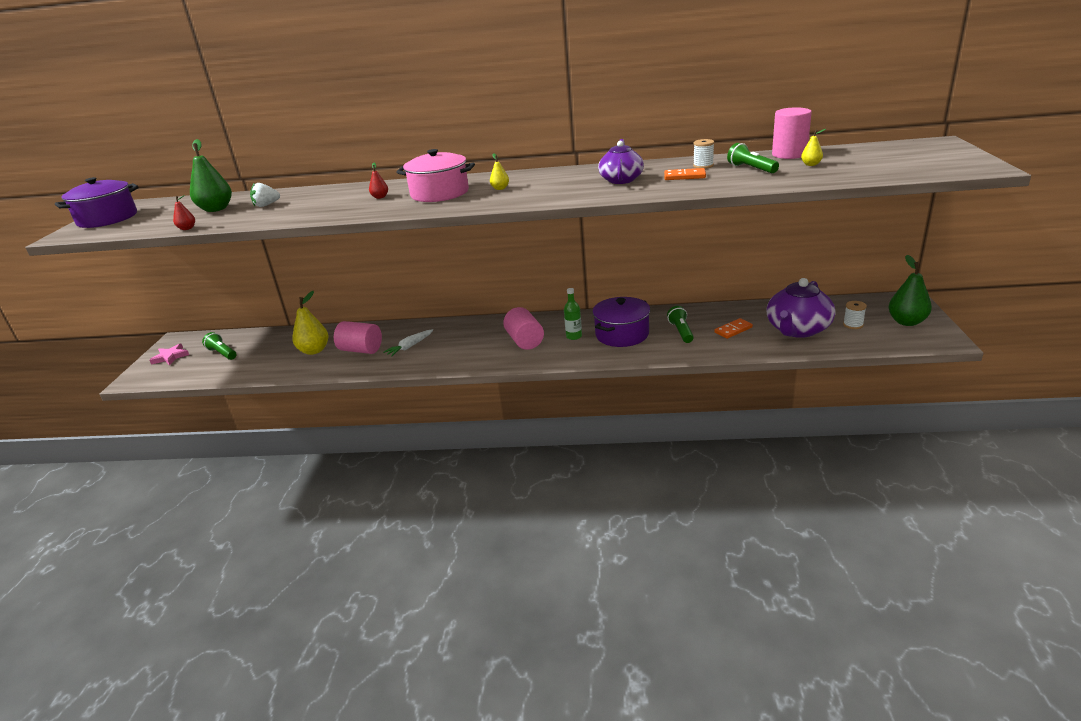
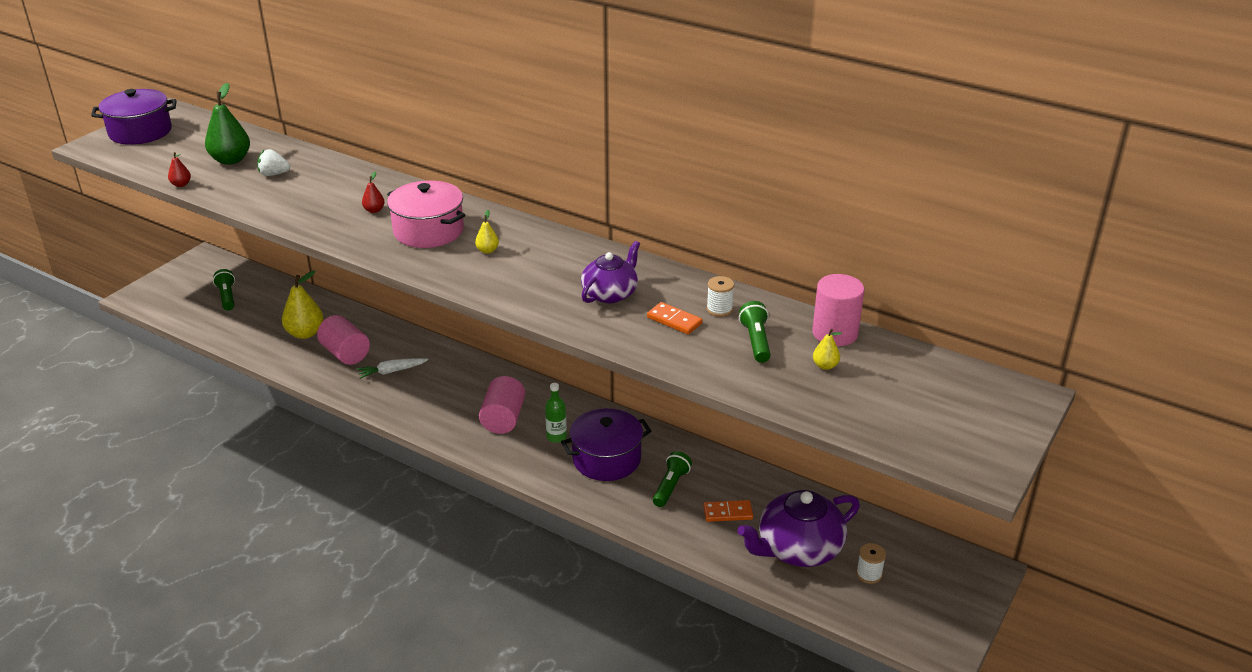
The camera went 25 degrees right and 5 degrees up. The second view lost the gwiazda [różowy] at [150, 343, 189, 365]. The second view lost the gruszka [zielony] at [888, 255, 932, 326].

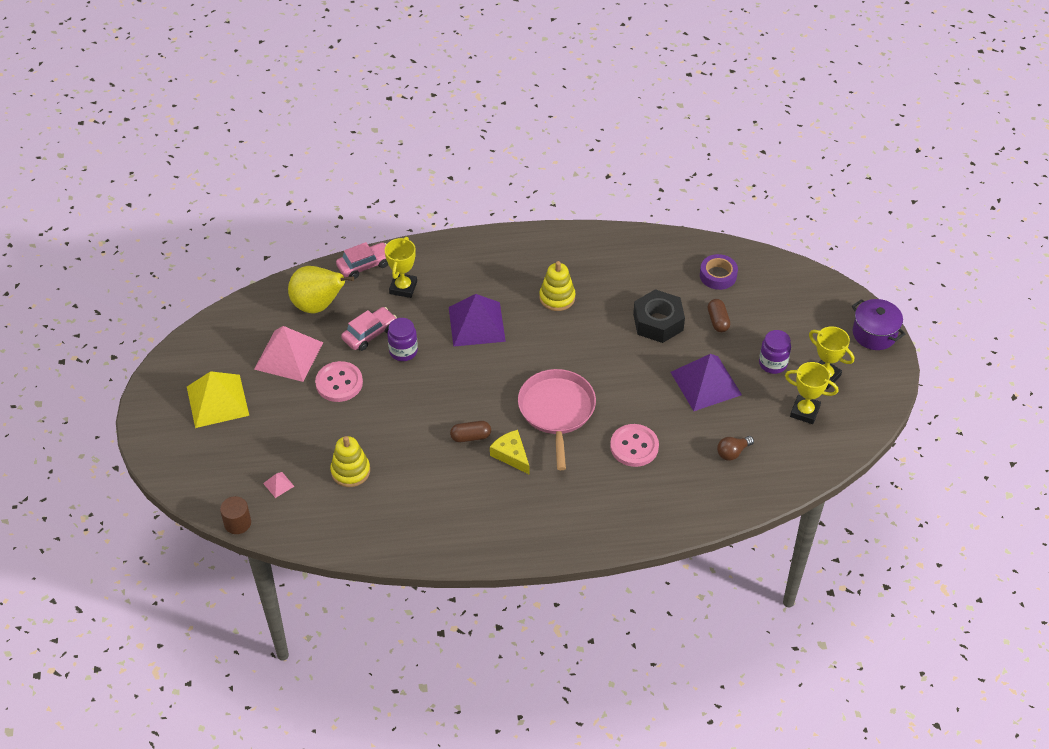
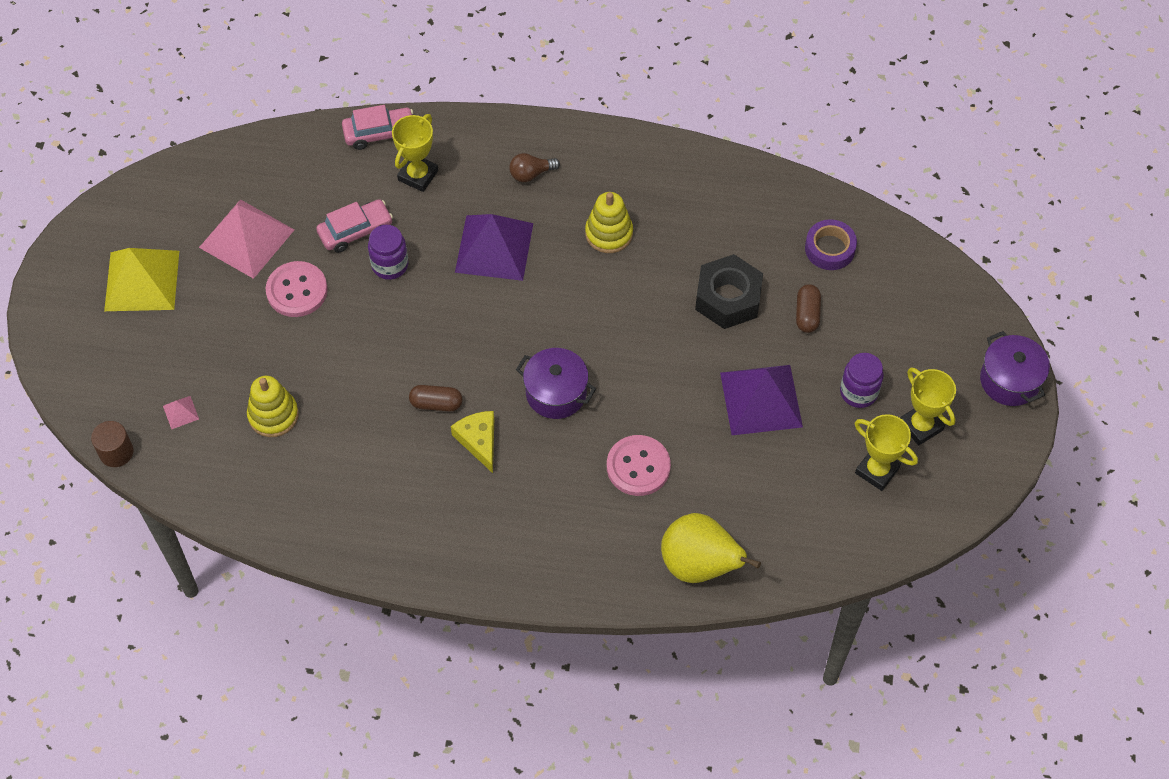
The camera went 15 degrees right and 10 degrees up. The żarówka [brązowy] ended up elsewhere, having gone from [717, 436, 754, 461] to [509, 153, 560, 182]. Where the patelnia [różowy] stood at [518, 369, 596, 470], the garnek [fioletowy] came to stand at [516, 348, 596, 419]. The gruszka [żółty] ended up elsewhere, having gone from [288, 266, 354, 313] to [661, 513, 761, 583].

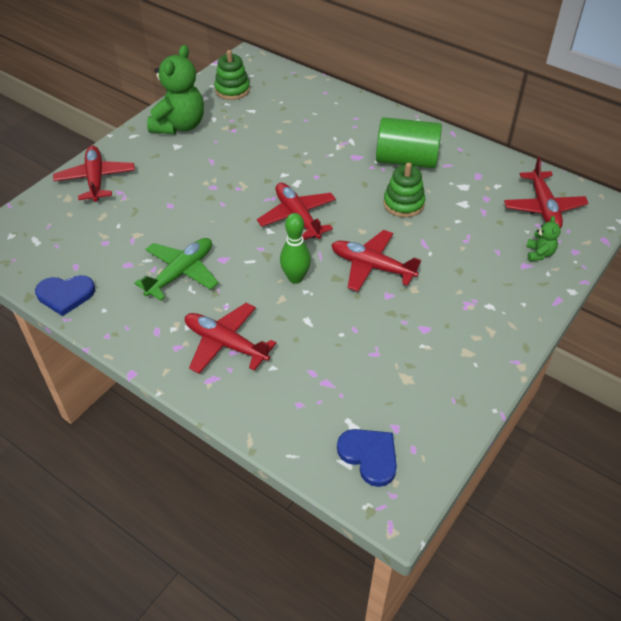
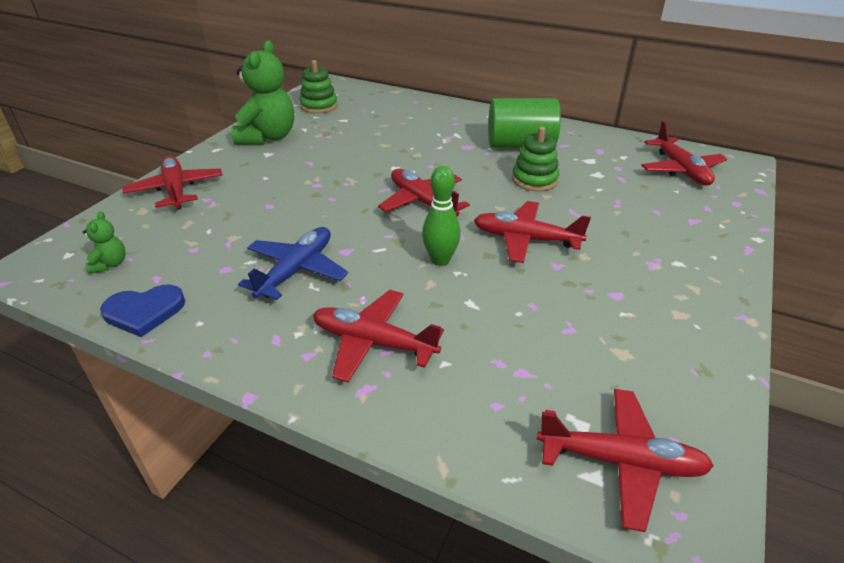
The camera went 10 degrees left and 10 degrees down. The miś [zielony] ended up elsewhere, having gone from [526, 216, 561, 261] to [83, 211, 126, 274]. What was the samolot [zielony] at [134, 238, 219, 301] turned into the samolot [niebieski] at [238, 227, 348, 300]. Where the serce [niebieski] stood at [337, 429, 397, 487], the samolot [czerwony] came to stand at [537, 389, 714, 532].

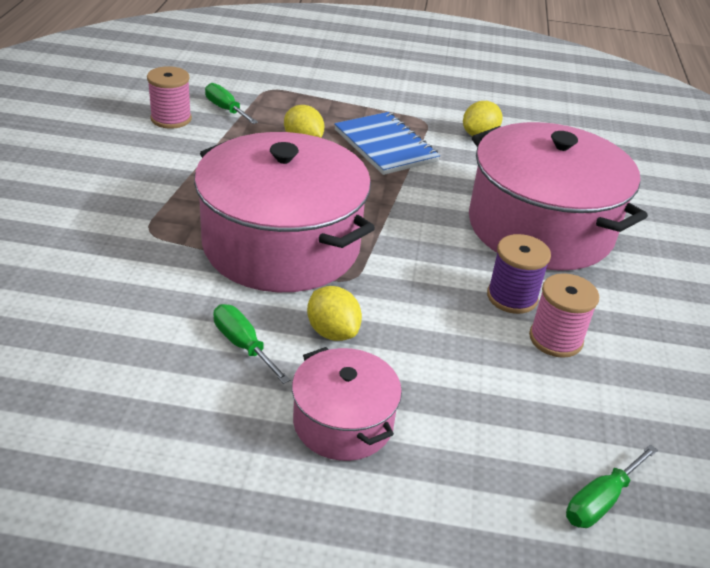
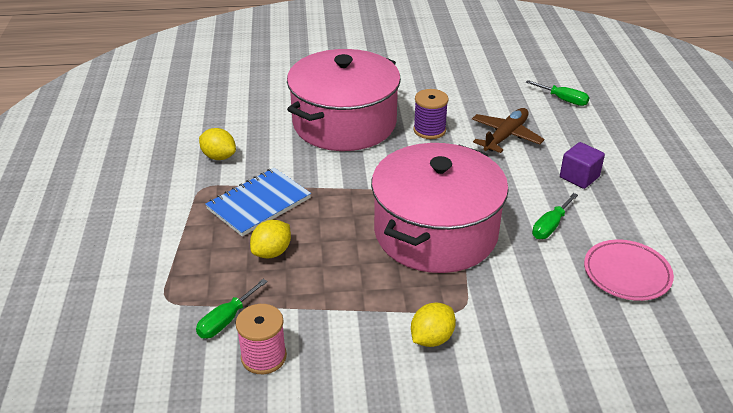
The camera went 100 degrees left and 0 degrees up. The cytryna [żółty] ended up elsewhere, having gone from [307, 286, 362, 341] to [411, 302, 456, 347]. The second view gained the samolot [brązowy] at [472, 108, 544, 153]. Where the garnek [różowy] stood at [292, 347, 402, 461], the sześcian [fioletowy] came to stand at [560, 142, 605, 189]. The second view gained the talerz [różowy] at [584, 240, 674, 301]. The second view lost the szpulka [różowy] at [529, 273, 599, 358].

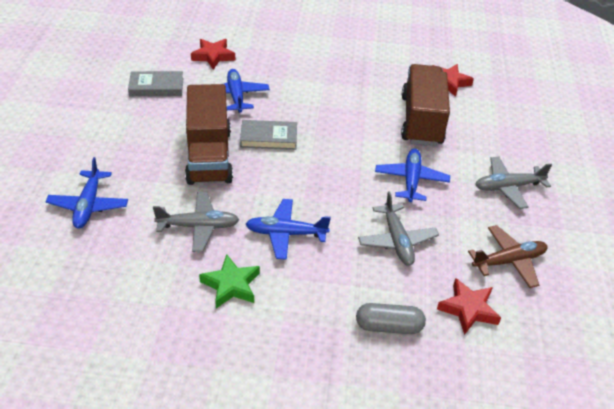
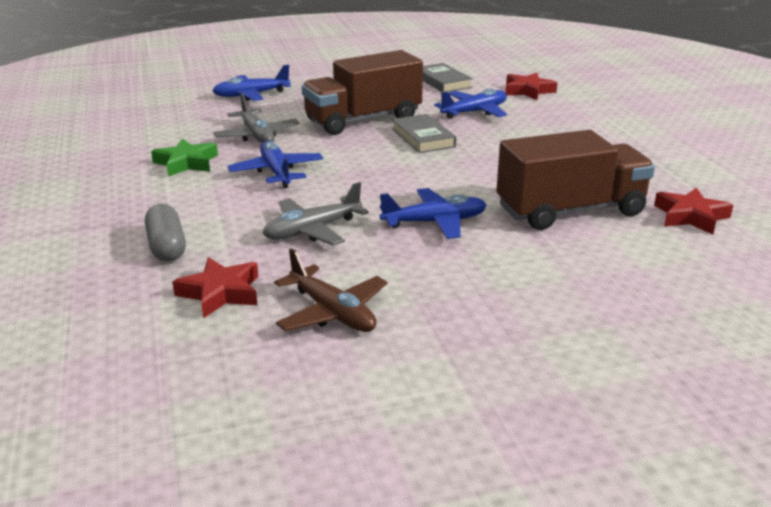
The camera went 70 degrees right and 15 degrees down. The second view lost the samolot [szary] at [475, 156, 552, 209].

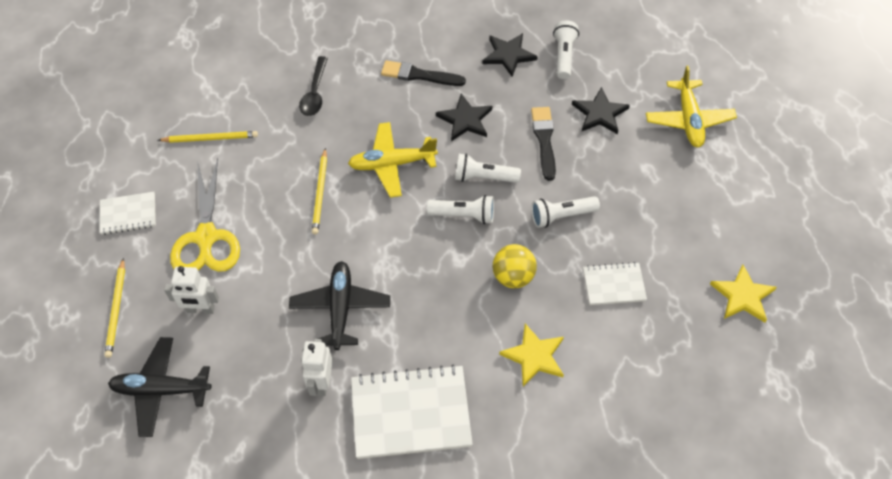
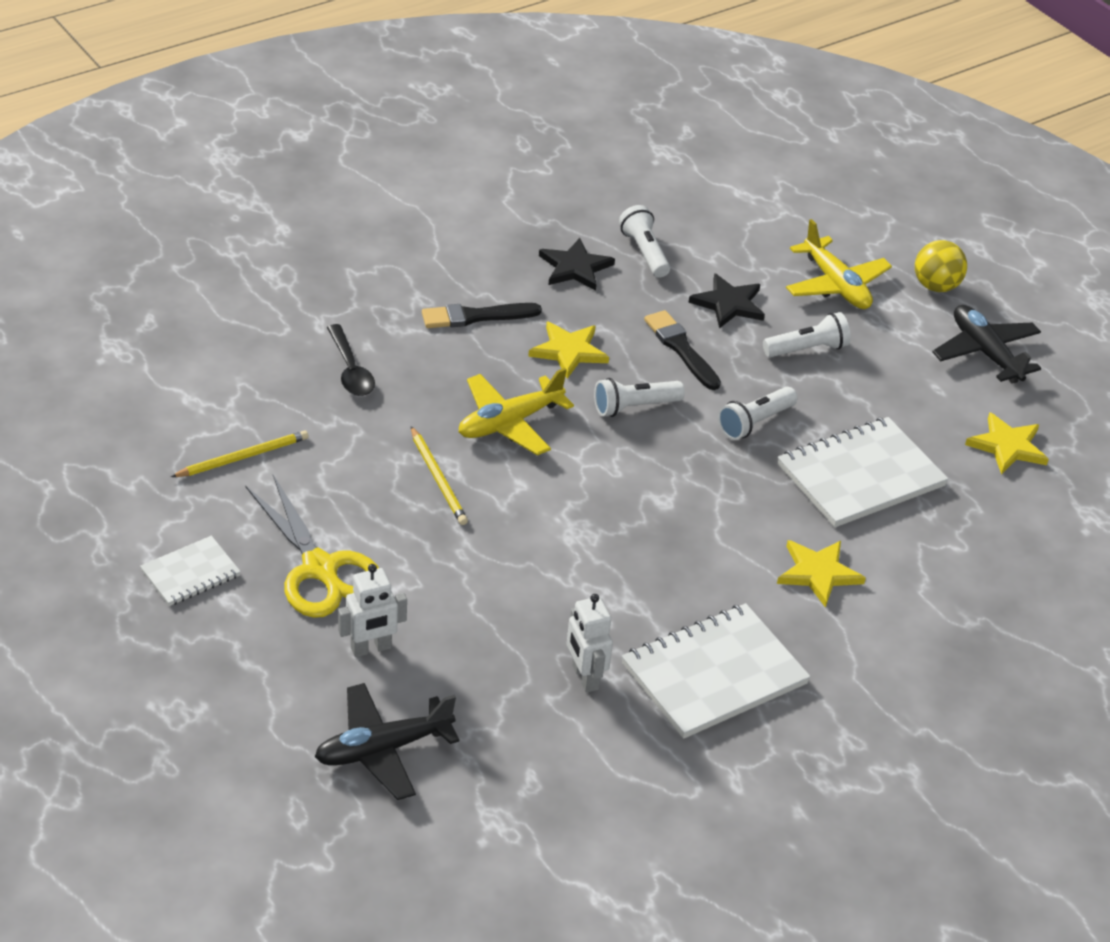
The camera went 30 degrees left and 15 degrees down. What was the gwiazda [czarny] at [436, 94, 492, 141] turned into the gwiazda [żółty] at [528, 321, 609, 379]. The latarka [biały] ended up elsewhere, having gone from [427, 195, 494, 224] to [763, 312, 851, 357]. The size of the zeszyt [biały] at [583, 262, 647, 305] changed by a factor of 1.85. The piłka [żółty] ended up elsewhere, having gone from [493, 244, 537, 288] to [915, 240, 967, 292]. The samolot [czarny] ended up elsewhere, having gone from [289, 261, 390, 350] to [932, 305, 1041, 384]. The second view lost the ołówek [żółty] at [105, 258, 125, 358].

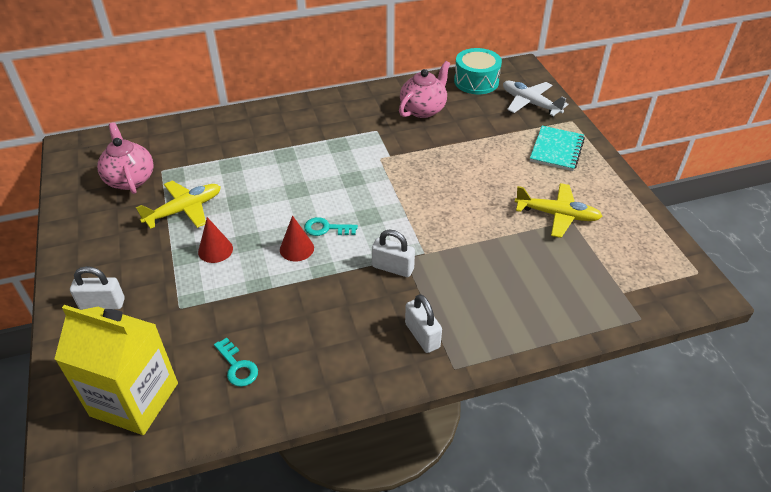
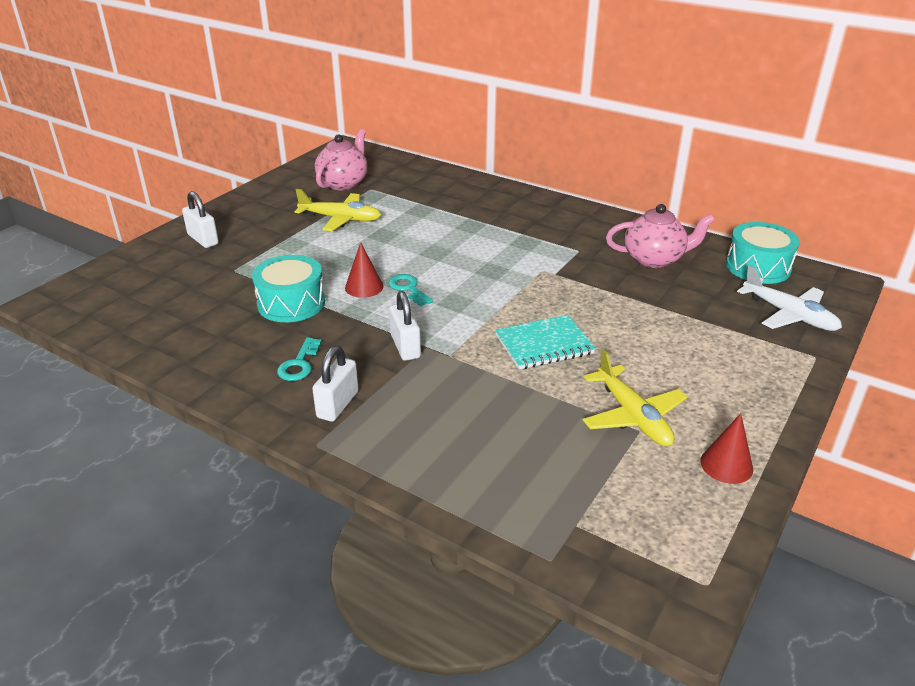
The camera went 50 degrees right and 10 degrees down. The second view gained the bęben [turkusowy] at [252, 255, 325, 322]. The klucz [turkusowy] ended up elsewhere, having gone from [214, 338, 258, 387] to [277, 337, 322, 381]. The zeszyt [turkusowy] ended up elsewhere, having gone from [530, 126, 585, 171] to [495, 315, 596, 370]. The stożek [czerwony] ended up elsewhere, having gone from [198, 217, 233, 263] to [700, 413, 753, 484]. The samolot [biały] at [503, 81, 568, 116] ended up facing another way, 135 degrees clockwise from before. The second view lost the karton mleka [żółty] at [55, 305, 178, 435].

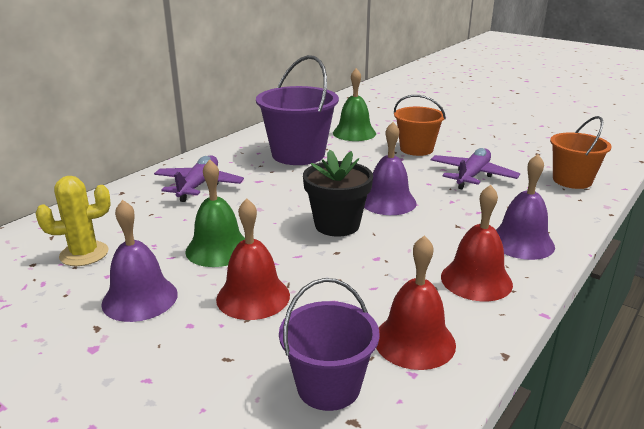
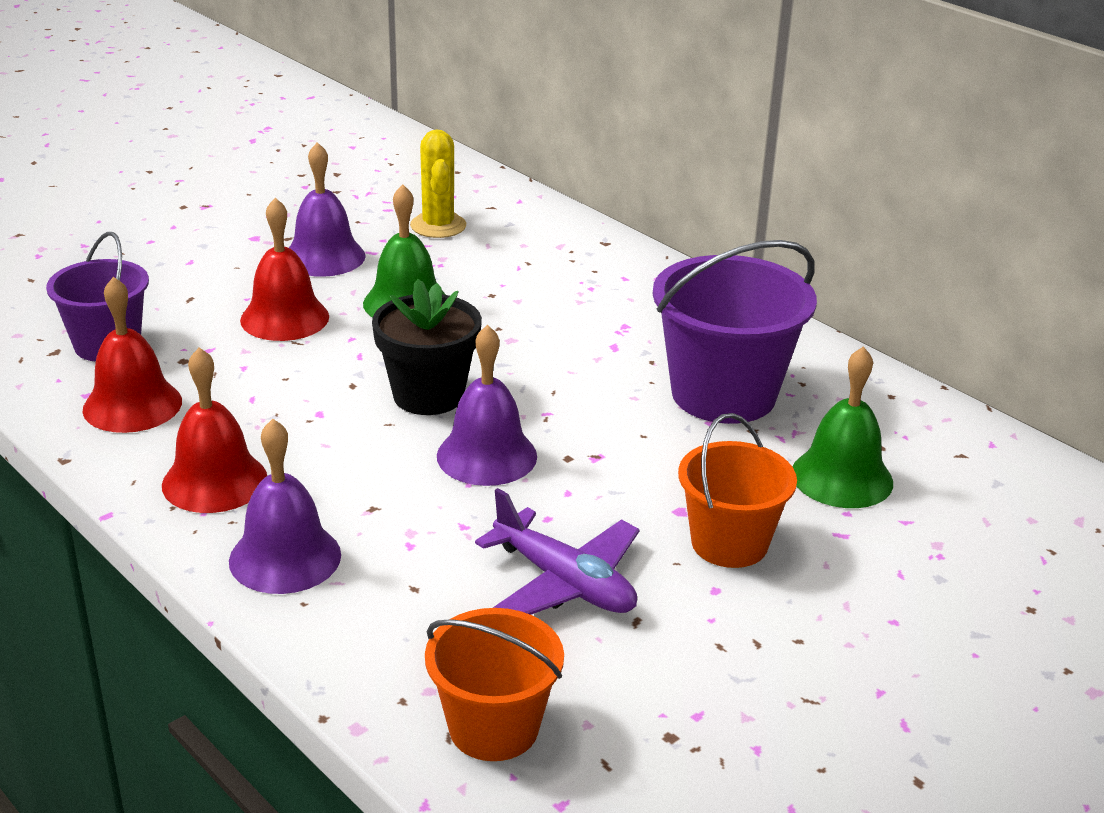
The camera went 100 degrees right and 5 degrees up. The second view lost the samolot [fioletowy] at [154, 155, 244, 202].

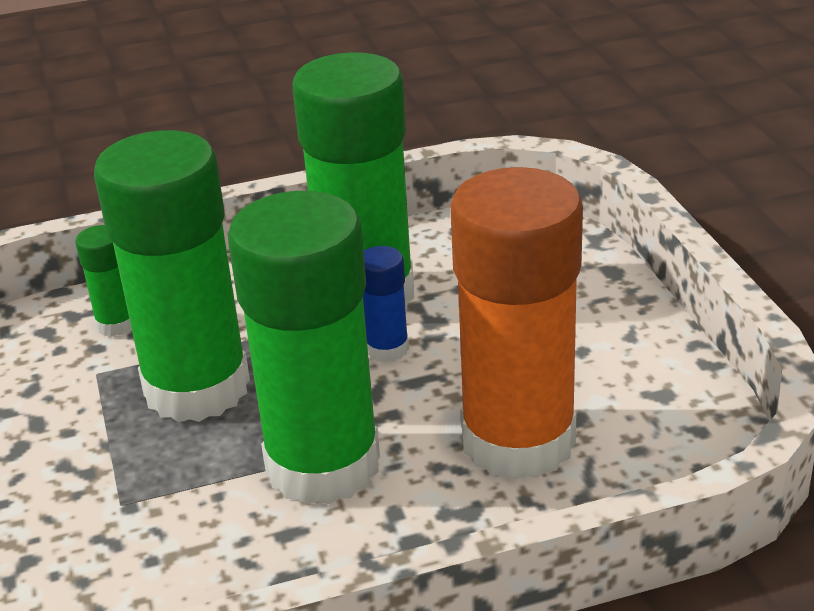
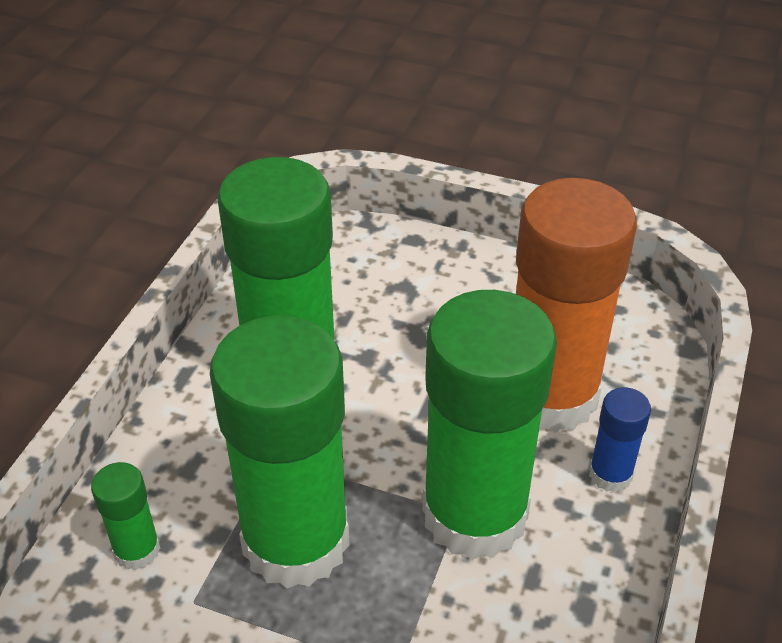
The camera went 55 degrees left and 10 degrees up. The klej w sztyfcie [niebieski] ended up elsewhere, having gone from [363, 246, 409, 362] to [589, 387, 651, 492].

